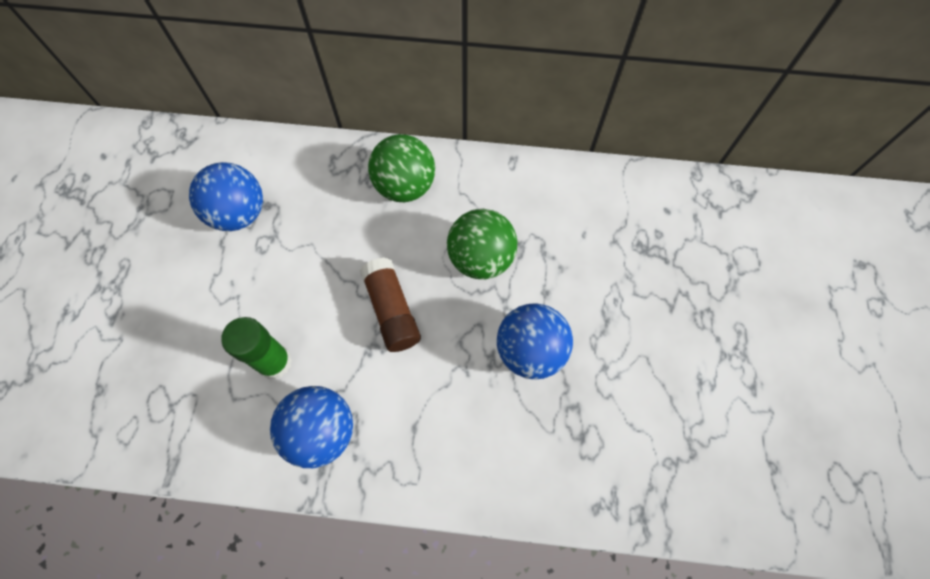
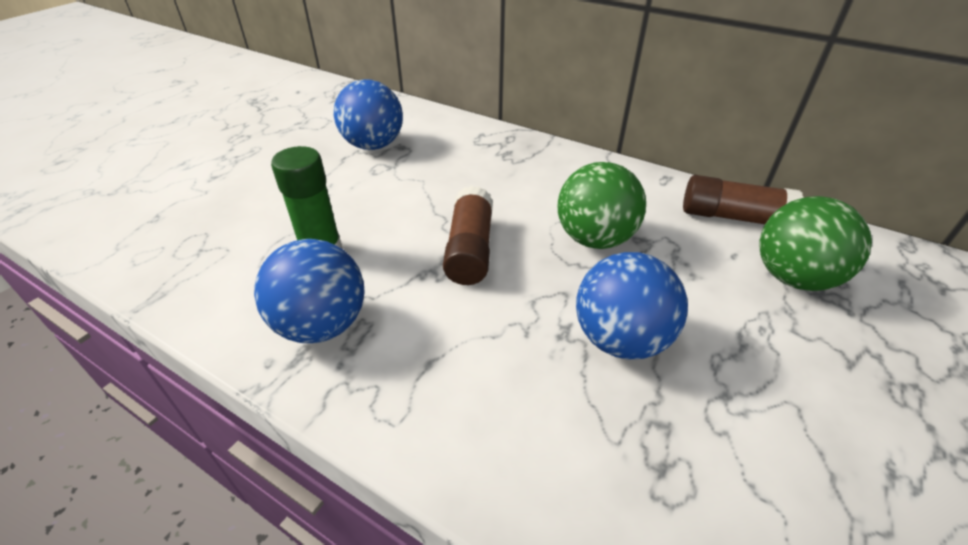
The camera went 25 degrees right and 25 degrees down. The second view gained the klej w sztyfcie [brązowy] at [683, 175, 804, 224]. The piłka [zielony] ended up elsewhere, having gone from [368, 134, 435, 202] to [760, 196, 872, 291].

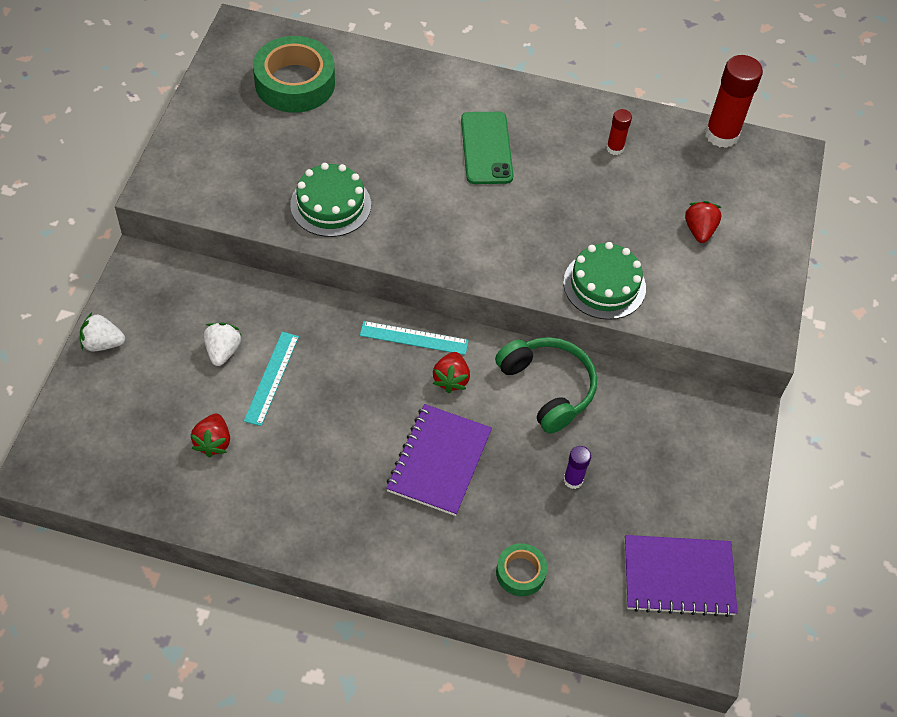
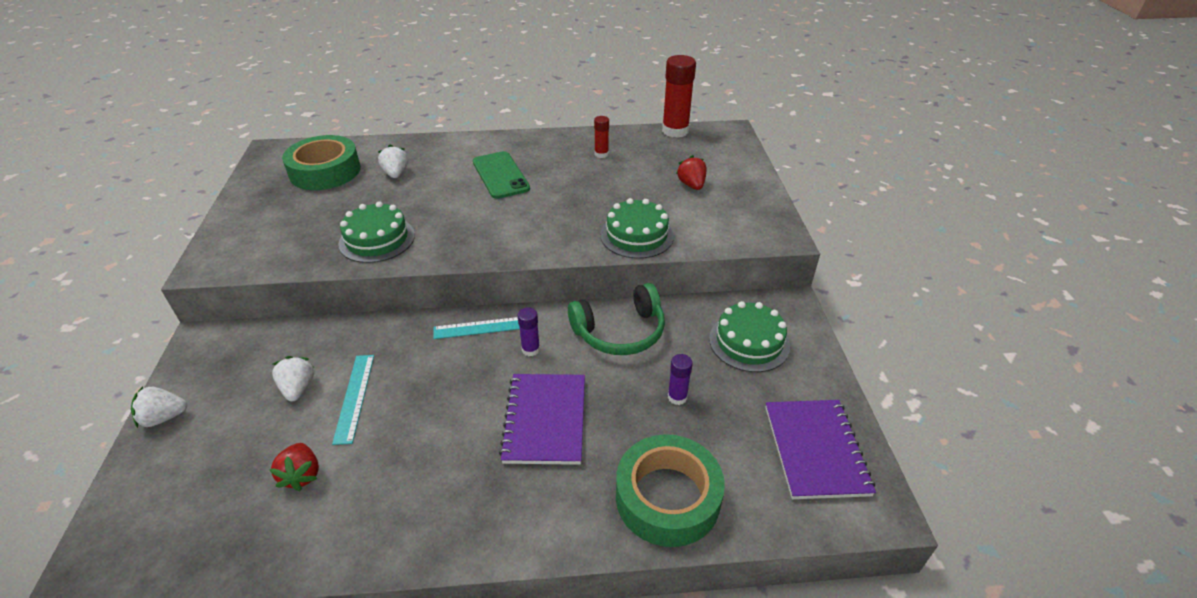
The camera went 15 degrees left and 15 degrees down. The second view gained the truskawka [biały] at [378, 145, 408, 178]. Where the truskawka [czerwony] stood at [433, 352, 470, 393], the klej w sztyfcie [fioletowy] came to stand at [518, 307, 540, 356]. The słuchawki [zielony] at [495, 337, 597, 434] ended up facing another way, 120 degrees clockwise from before. The size of the taśma klejąca [zielony] at [496, 543, 547, 596] changed by a factor of 1.94. The second view gained the tort [zielony] at [709, 301, 790, 372]. The zeszyt [fioletowy] at [624, 535, 738, 617] ended up facing another way, 75 degrees counterclockwise from before.

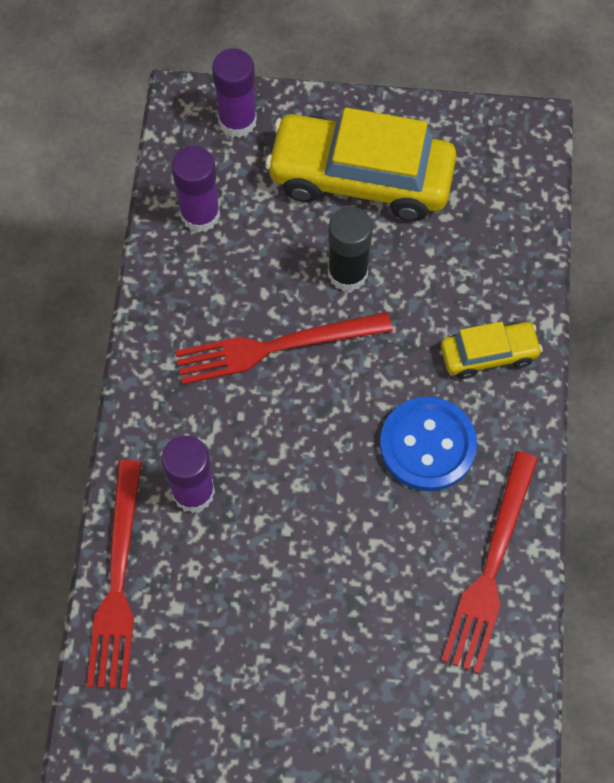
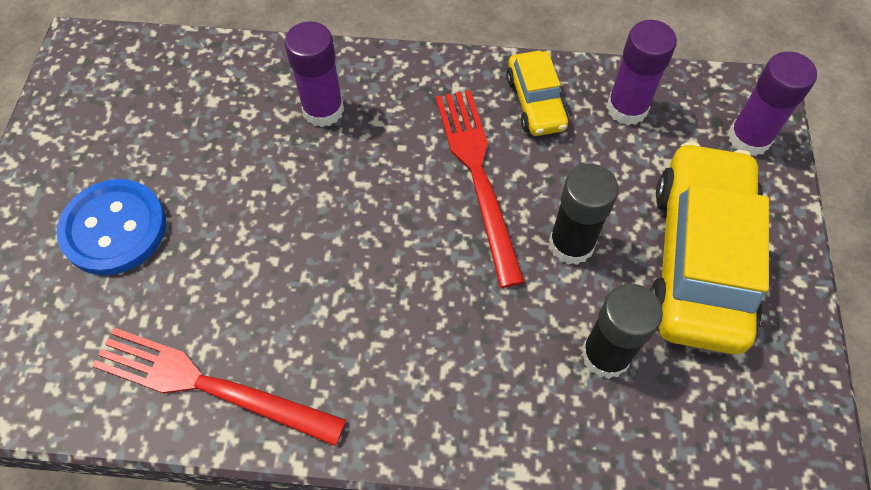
The camera went 90 degrees right and 5 degrees down. The guzik [niebieski] ended up elsewhere, having gone from [380, 397, 477, 491] to [57, 179, 166, 275]. The samochód [żółty] ended up elsewhere, having gone from [441, 322, 543, 379] to [506, 51, 569, 136]. The second view gained the klej w sztyfcie [czarny] at [581, 284, 663, 379]. The second view lost the widelec [czerwony] at [87, 460, 141, 689].

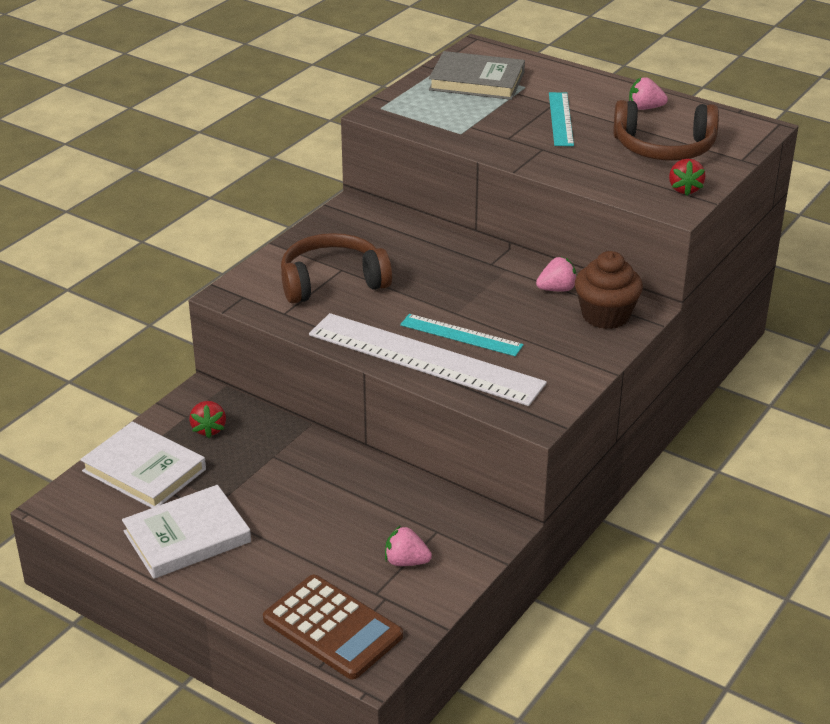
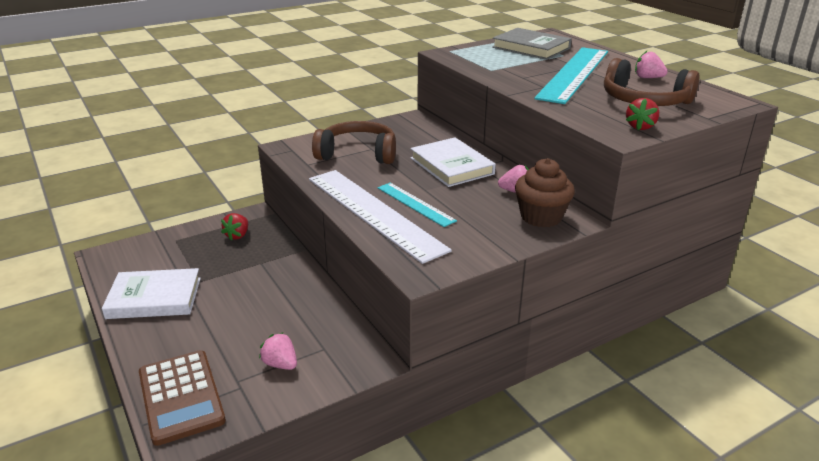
The camera went 25 degrees right and 5 degrees down. The książka [biały] ended up elsewhere, having gone from [80, 421, 206, 508] to [410, 137, 496, 187]. The size of the linijka [turkusowy] at [549, 92, 574, 146] changed by a factor of 1.93.

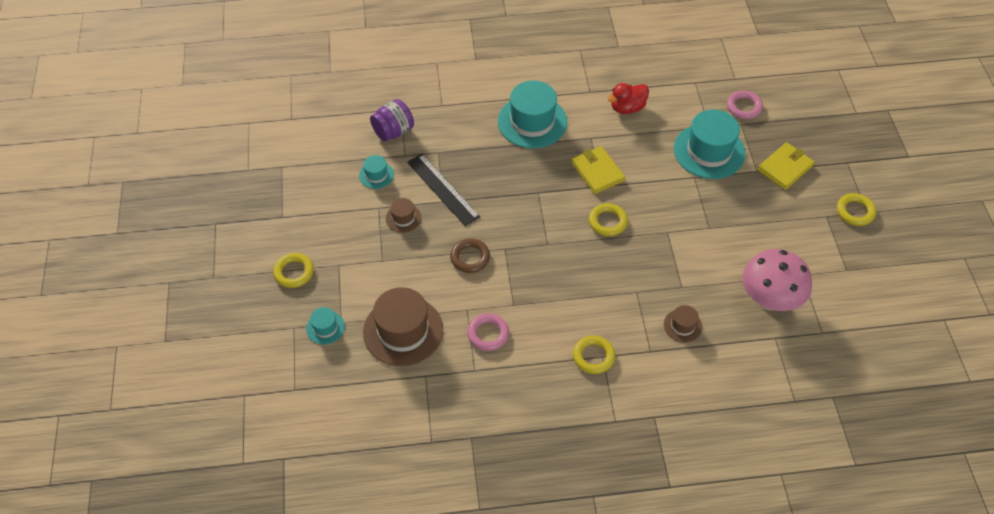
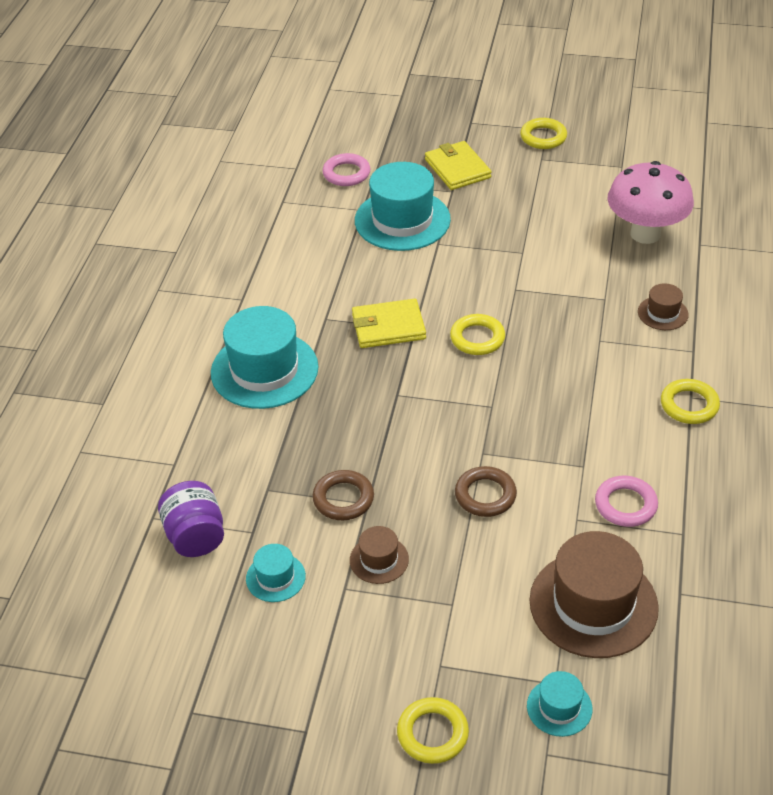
The camera went 70 degrees left and 10 degrees down. Where the linijka [czarny] stood at [407, 154, 480, 226], the pierścień [brązowy] came to stand at [312, 470, 374, 520]. The second view lost the kaczka [czerwony] at [607, 83, 649, 114].

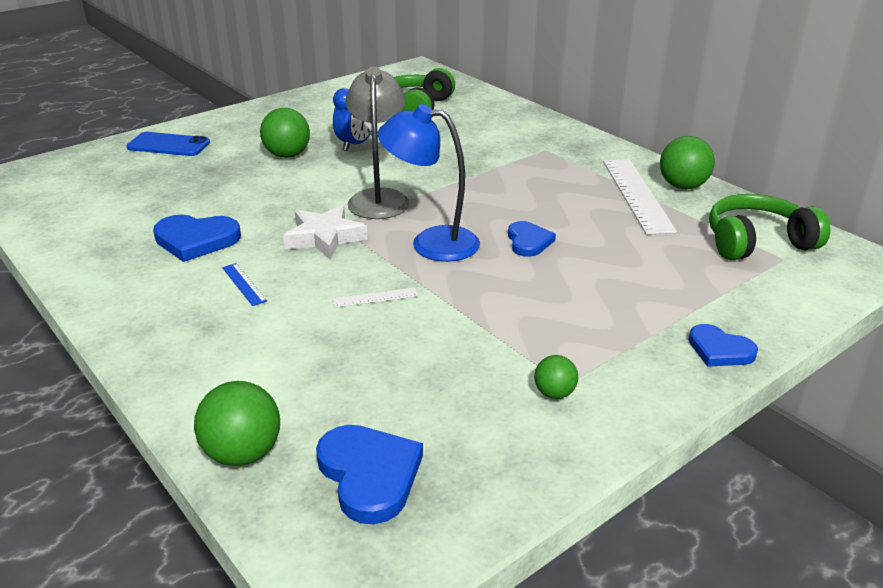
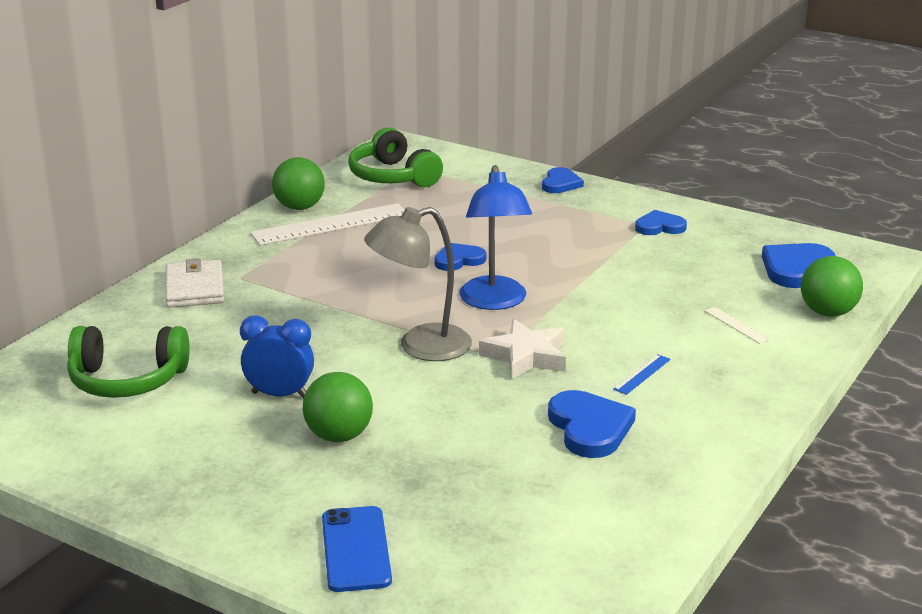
The camera went 110 degrees left and 5 degrees down. The second view gained the portfel [biały] at [166, 258, 224, 308]. Where the piłka [zielony] stood at [534, 355, 578, 399], the serce [niebieski] came to stand at [635, 210, 687, 235]. The linijka [biały] ended up elsewhere, having gone from [333, 287, 418, 308] to [705, 307, 770, 344].

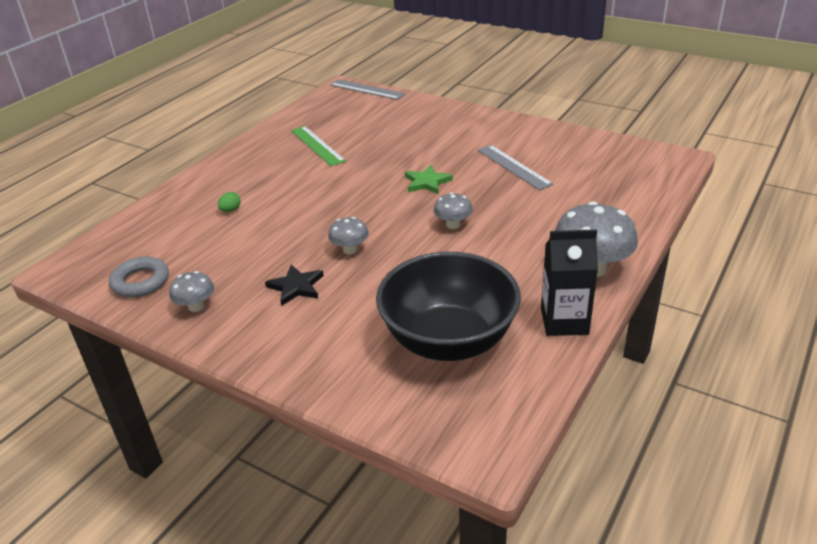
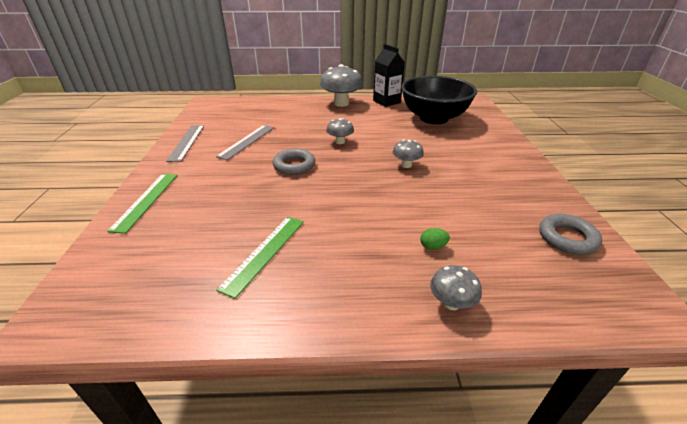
The camera went 125 degrees left and 0 degrees up. The second view gained the linijka [zielony] at [107, 174, 178, 234]. The linijka [szary] ended up elsewhere, having gone from [330, 79, 405, 100] to [166, 125, 204, 162]. Where the gwiazda [zielony] stood at [405, 165, 453, 194], the pierścień [szary] came to stand at [273, 149, 315, 175]. The grzyb [szary] ended up elsewhere, having gone from [169, 271, 214, 312] to [430, 265, 482, 310]. The second view lost the gwiazda [czarny] at [265, 264, 324, 306].

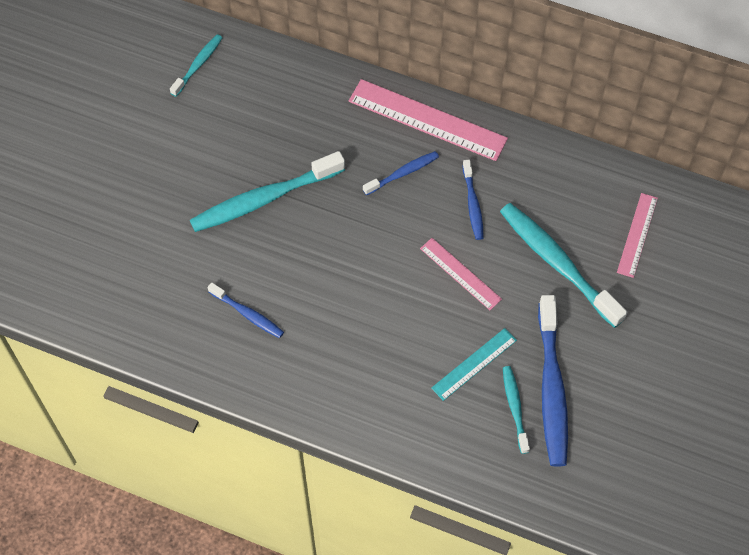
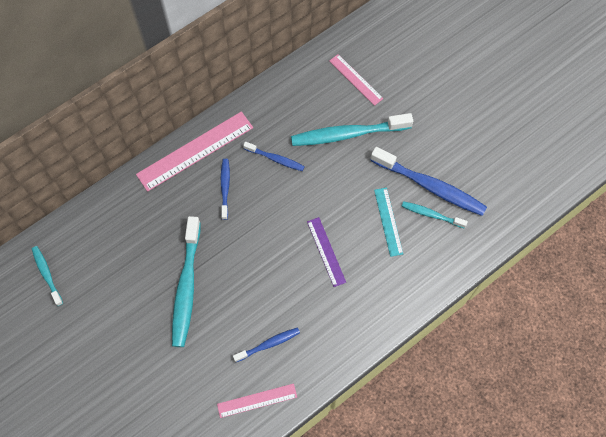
The camera went 60 degrees left and 5 degrees up. The linijka [różowy] ended up elsewhere, having gone from [420, 238, 502, 310] to [217, 384, 297, 418]. The second view gained the linijka [fioletowy] at [307, 217, 346, 287].

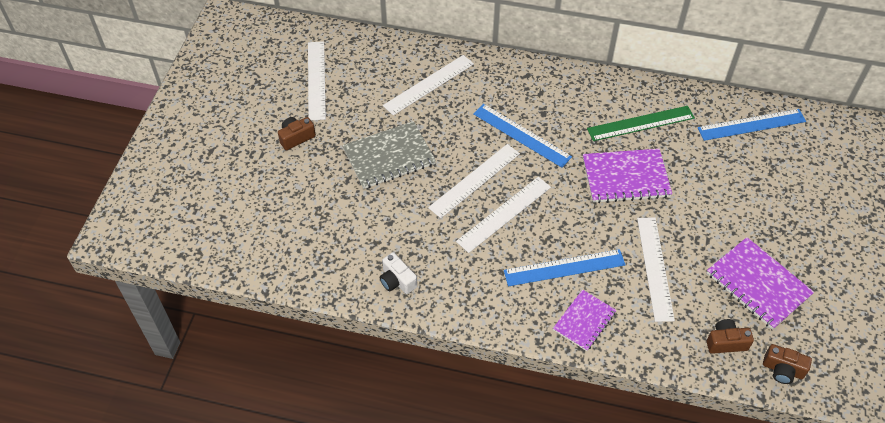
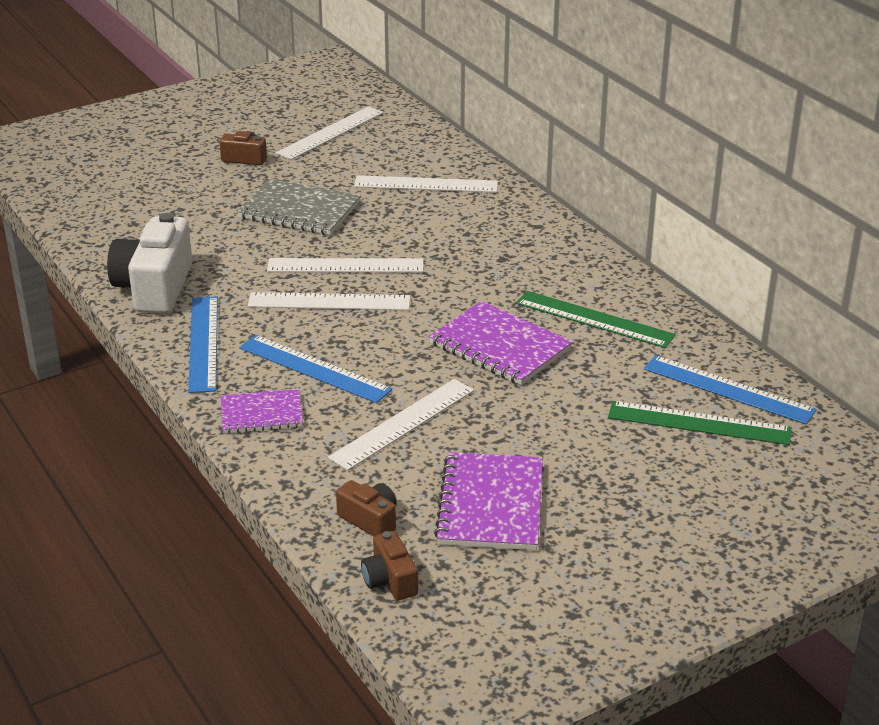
The camera went 45 degrees right and 20 degrees down. The size of the aparat fotograficzny [biały] at [380, 252, 417, 294] changed by a factor of 1.98. The linijka [niebieski] ended up elsewhere, having gone from [473, 104, 572, 168] to [188, 296, 218, 393]. The second view gained the linijka [zielony] at [608, 401, 792, 445].

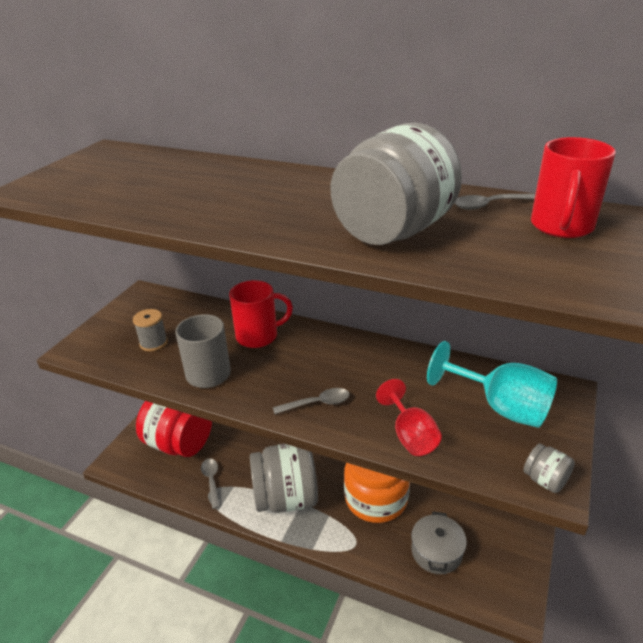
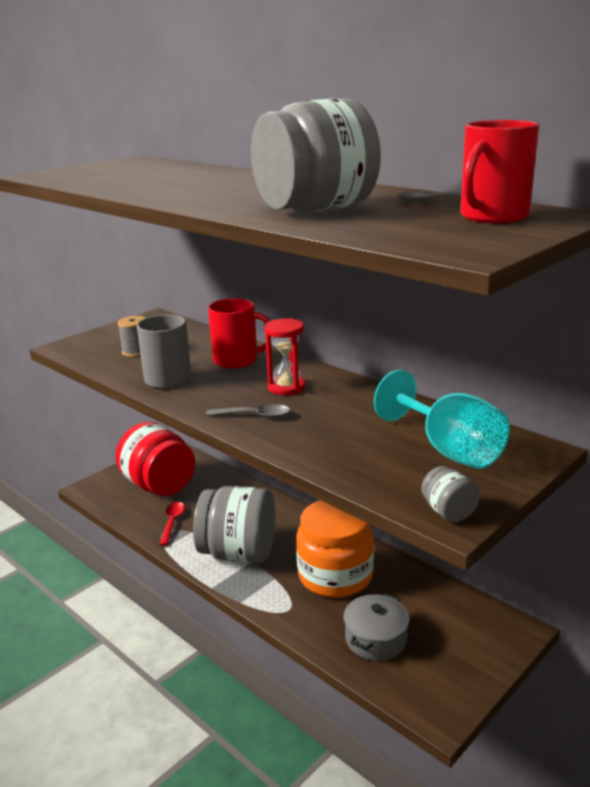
The camera went 20 degrees right and 10 degrees down. What was the łyżka [szary] at [201, 458, 220, 509] turned into the łyżka [czerwony] at [159, 502, 185, 546]. The second view gained the klepsydra [czerwony] at [265, 318, 306, 395]. The second view lost the kielich [czerwony] at [376, 379, 442, 456].

